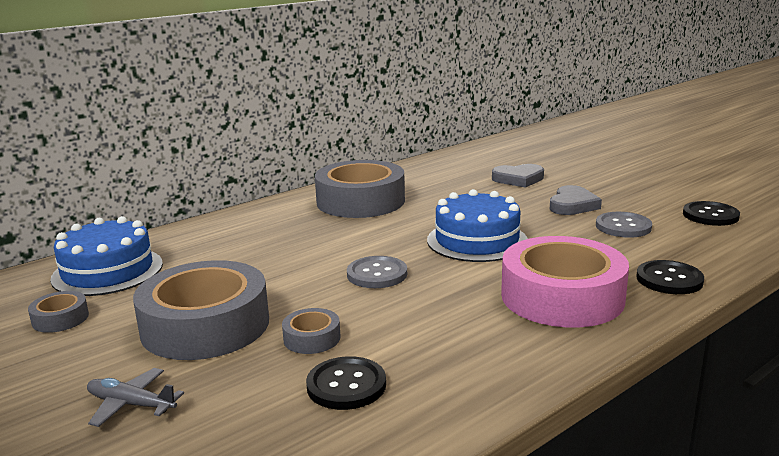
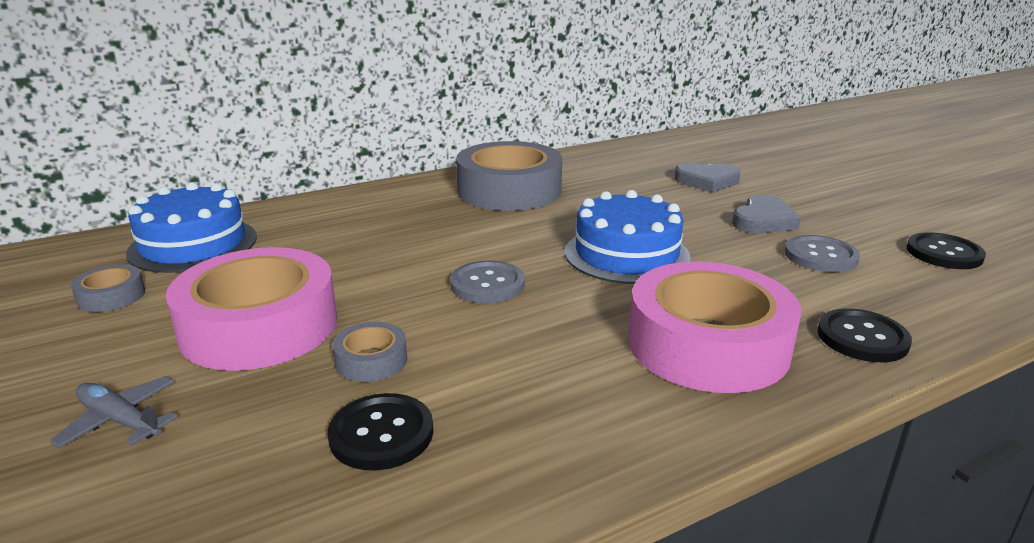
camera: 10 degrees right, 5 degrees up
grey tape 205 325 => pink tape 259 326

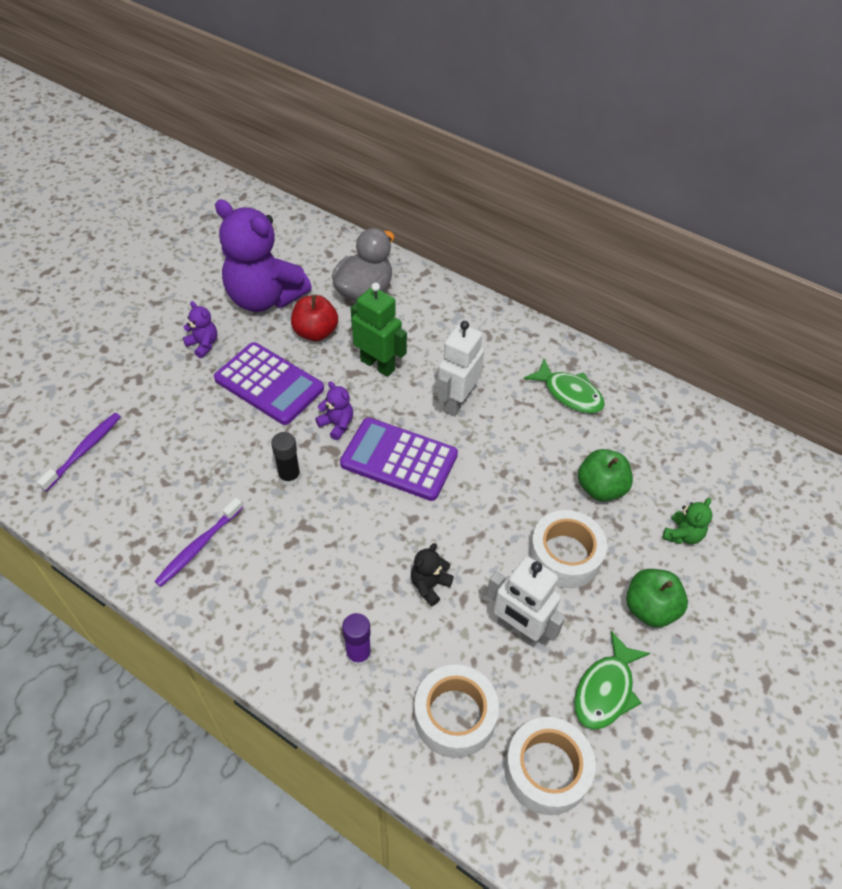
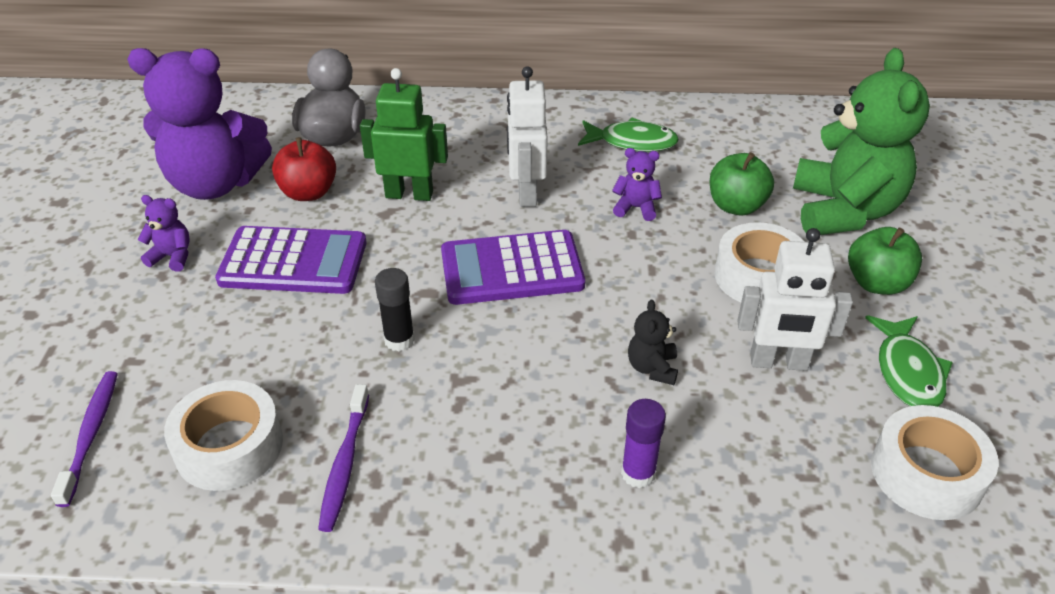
camera: 30 degrees left, 10 degrees down
purple teddy bear 337 424 => purple teddy bear 636 208, shifted
green teddy bear 682 534 => green teddy bear 844 211, x2.46
white tape 454 716 => white tape 229 446, shifted

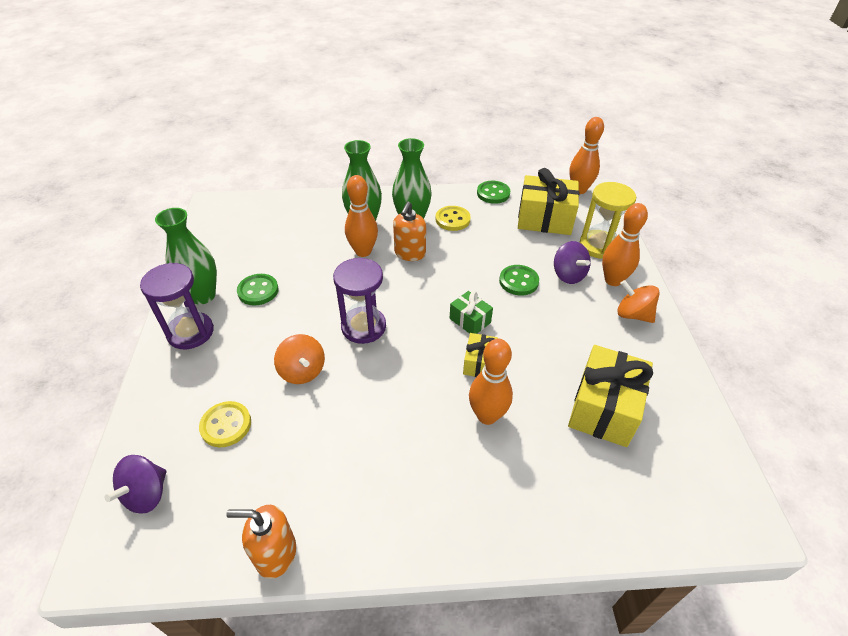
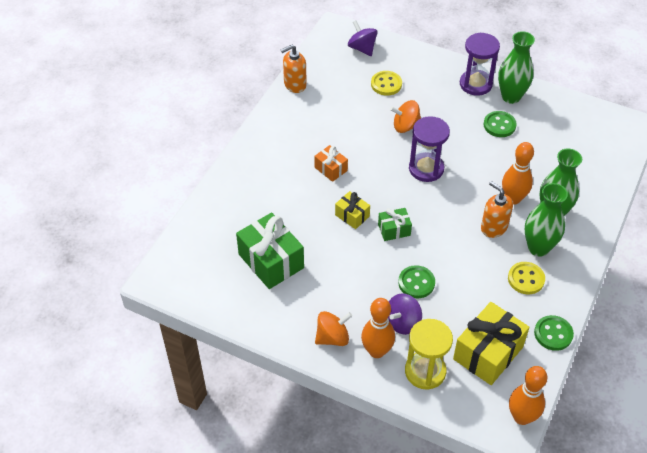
camera: 120 degrees right, 5 degrees up
purple spinning top 568 275 => purple spinning top 403 322, 45 degrees counterclockwise
orange bowling pin 487 416 => nothing
yellow gift 603 408 => green gift 271 261
orange soap dispenser 275 554 => orange soap dispenser 295 84, 150 degrees counterclockwise
nothing => orange gift 331 169

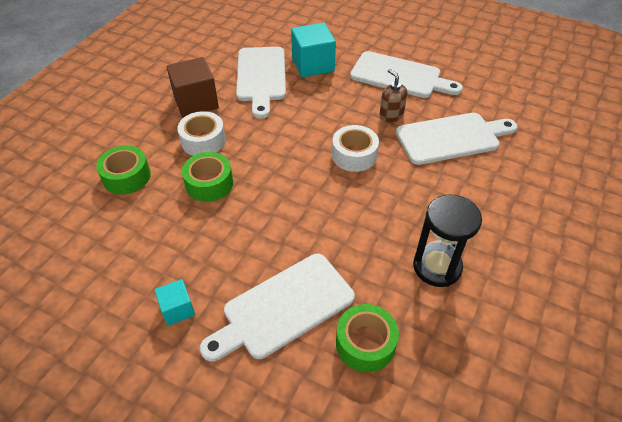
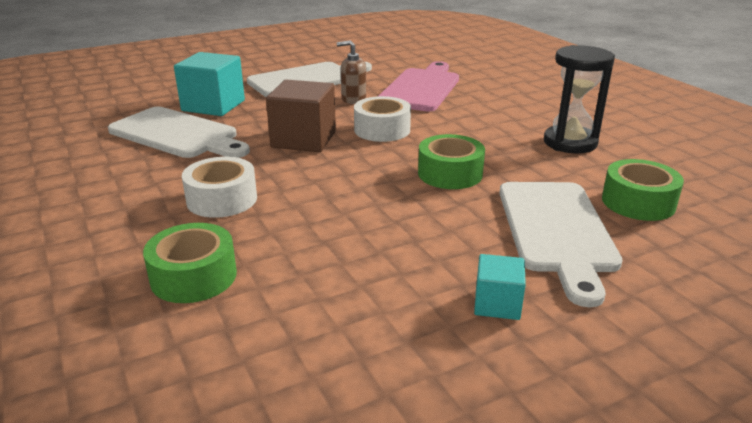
camera: 55 degrees left, 20 degrees down
brown cube 196 102 => brown cube 304 139, shifted
white cutting board 451 138 => pink cutting board 421 88
green tape 209 183 => green tape 450 173, shifted

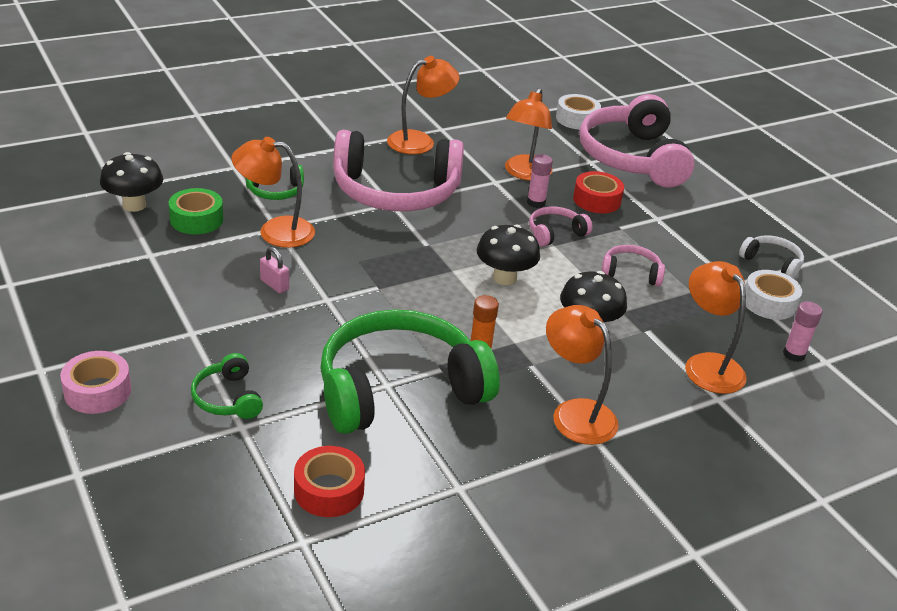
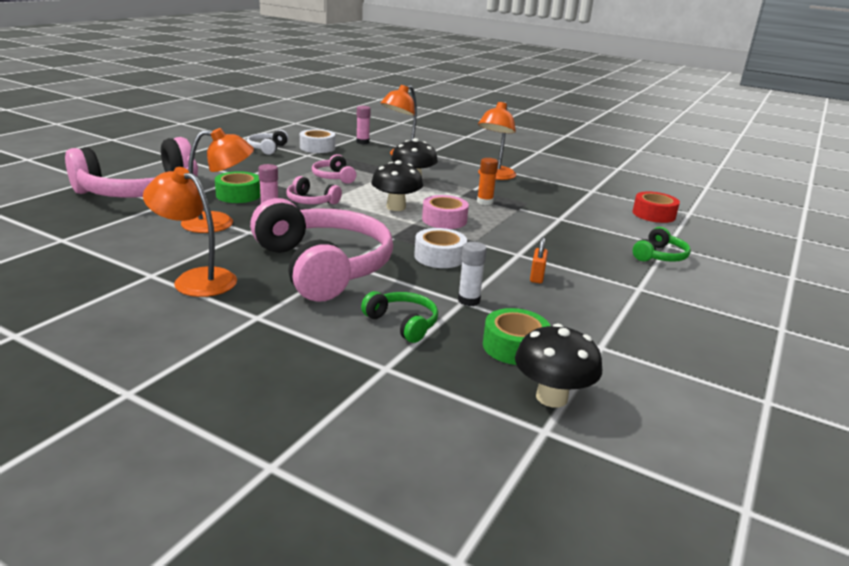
camera: 120 degrees left, 10 degrees down
white tape 577 119 => white tape 439 256, shifted
orange lamp 275 231 => white glue stick 469 300
red tape 596 200 => green tape 238 195
pink padlock 274 285 => orange padlock 537 277
green headphones 399 388 => nothing
pink tape 97 391 => pink tape 444 220, shifted

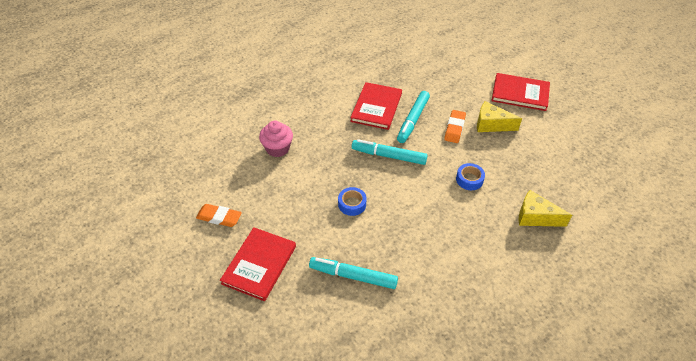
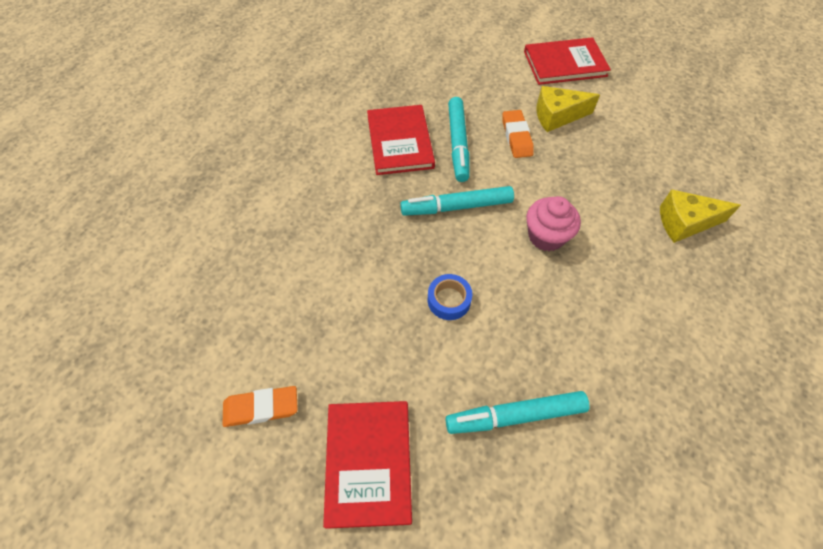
camera: 25 degrees left, 10 degrees up
pink cupcake 277 148 => pink cupcake 546 236, shifted
blue tape 469 179 => nothing

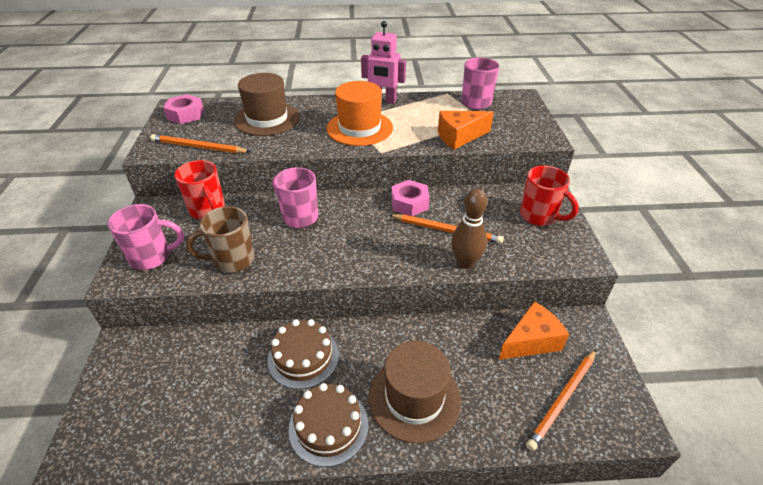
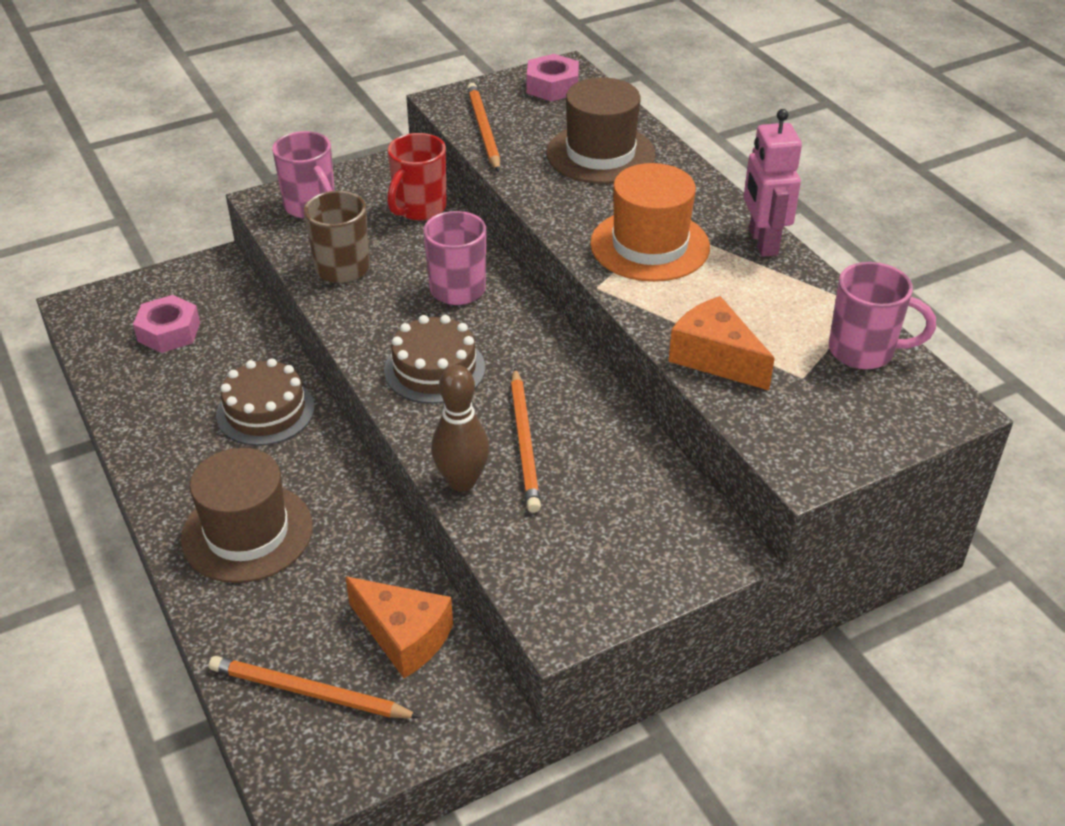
camera: 65 degrees right, 0 degrees up
red mug 539 216 => nothing
pink nut 409 203 => pink nut 169 332, shifted
brown cake 328 426 => brown cake 434 369, shifted

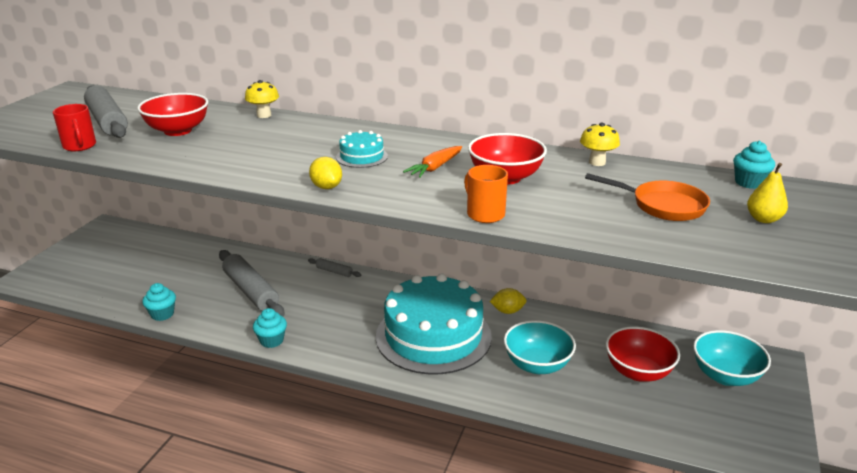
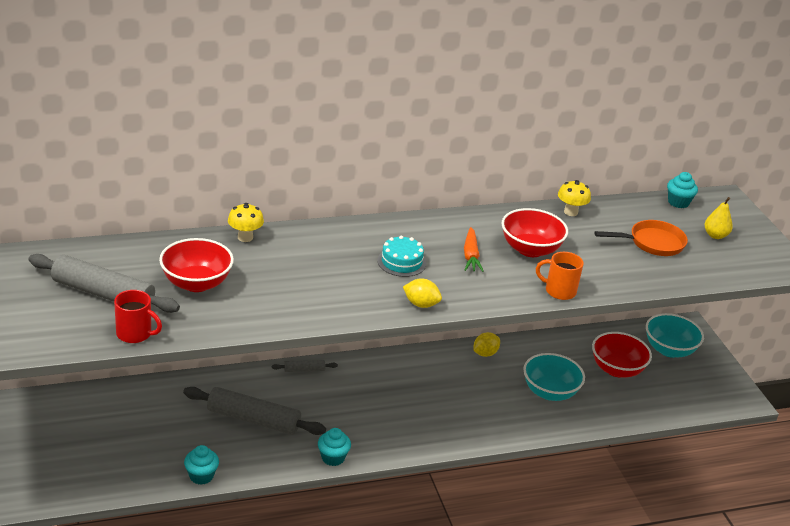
camera: 40 degrees left, 5 degrees up
turquoise cake 433 336 => nothing

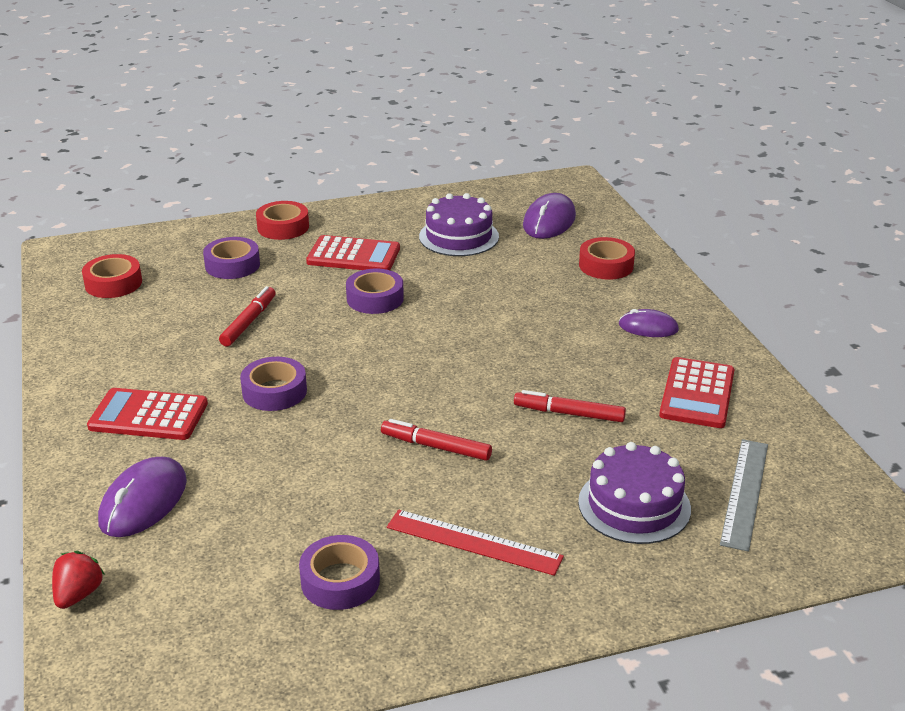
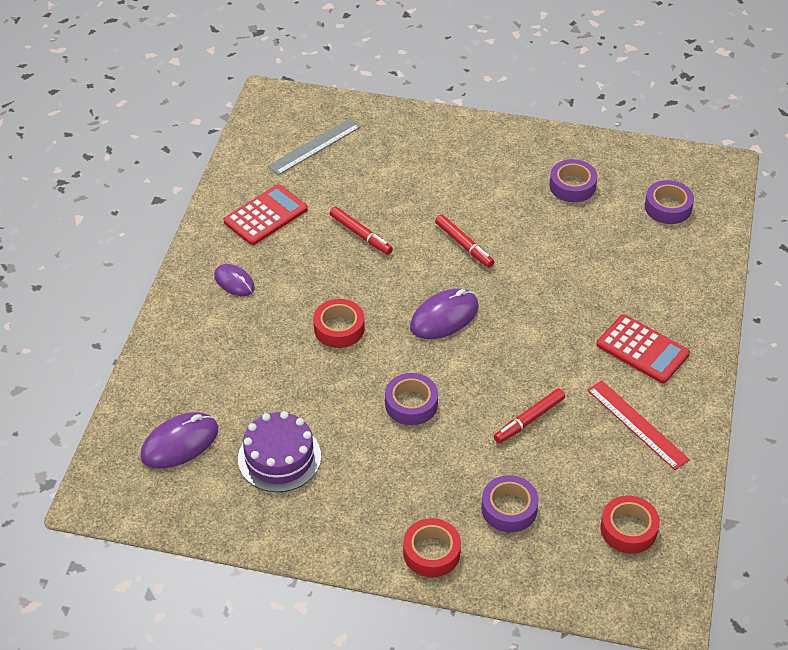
camera: 150 degrees left, 15 degrees up
red calculator 353 255 => nothing
red tape 606 265 => red tape 339 328, shifted
purple tape 274 391 => purple tape 668 207, shifted
purple cake 634 505 => nothing
purple mouse 143 501 => purple mouse 444 317, shifted
red ruler 473 542 => red ruler 637 424, shifted
red strawberry 78 594 => nothing

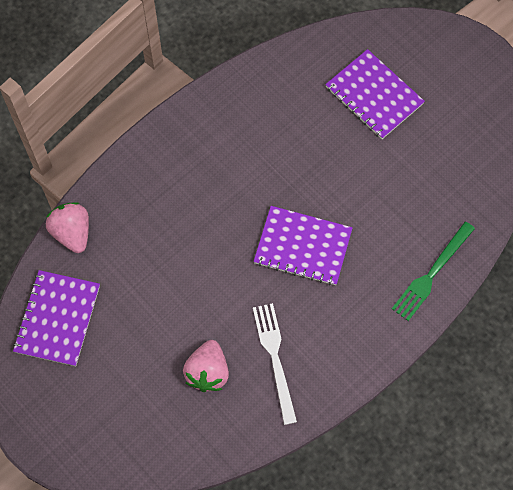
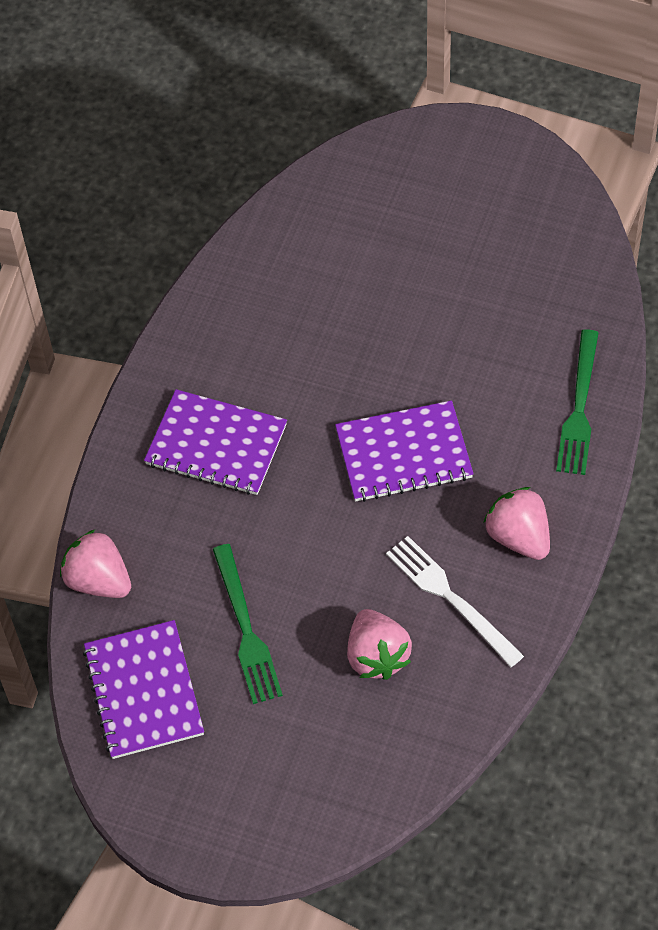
camera: 25 degrees left, 10 degrees down
purple notebook 374 96 => purple notebook 216 445, shifted
nothing => pink strawberry 518 537
nothing => green fork 245 628

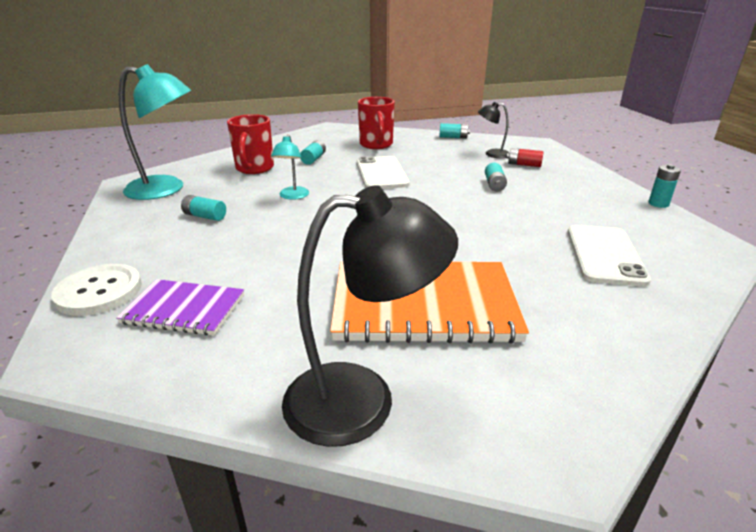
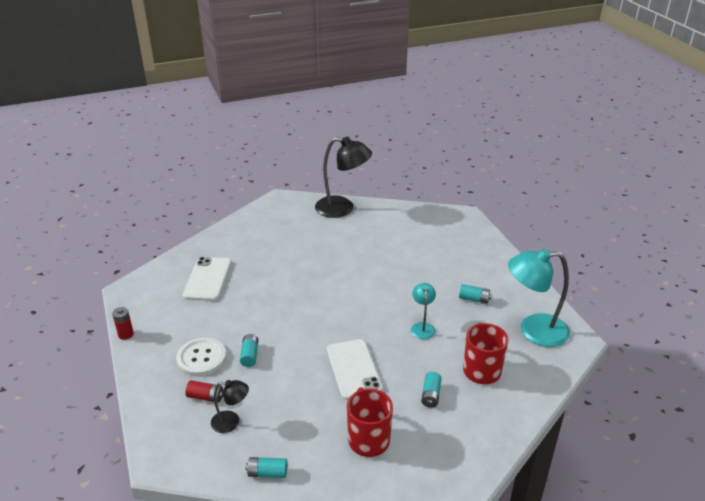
camera: 175 degrees right, 5 degrees up
turquoise battery 658 204 => red battery 126 334
black lamp 362 399 => black lamp 342 208, 150 degrees counterclockwise
orange notebook 424 305 => nothing
white button 99 291 => white button 201 358, shifted
purple notebook 184 309 => nothing

